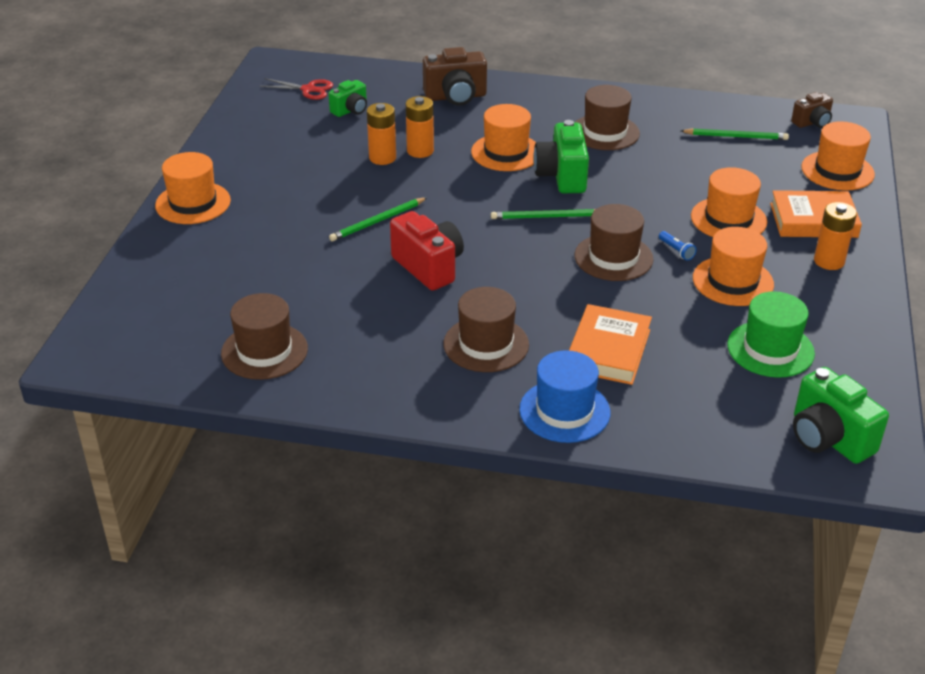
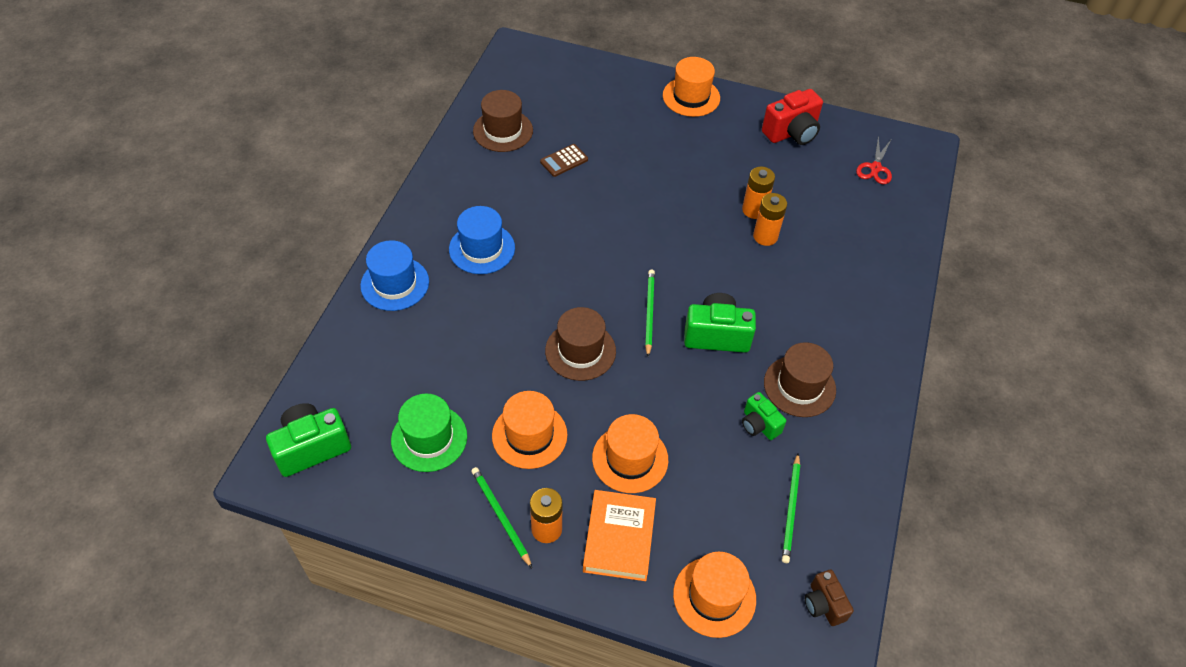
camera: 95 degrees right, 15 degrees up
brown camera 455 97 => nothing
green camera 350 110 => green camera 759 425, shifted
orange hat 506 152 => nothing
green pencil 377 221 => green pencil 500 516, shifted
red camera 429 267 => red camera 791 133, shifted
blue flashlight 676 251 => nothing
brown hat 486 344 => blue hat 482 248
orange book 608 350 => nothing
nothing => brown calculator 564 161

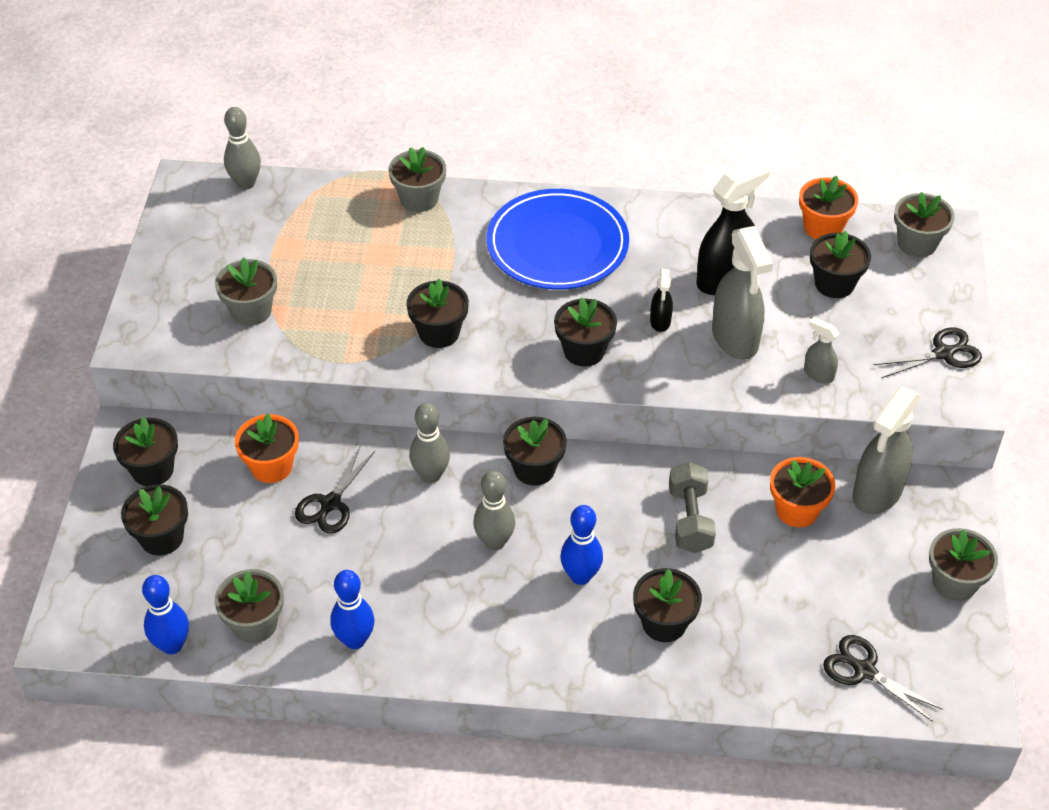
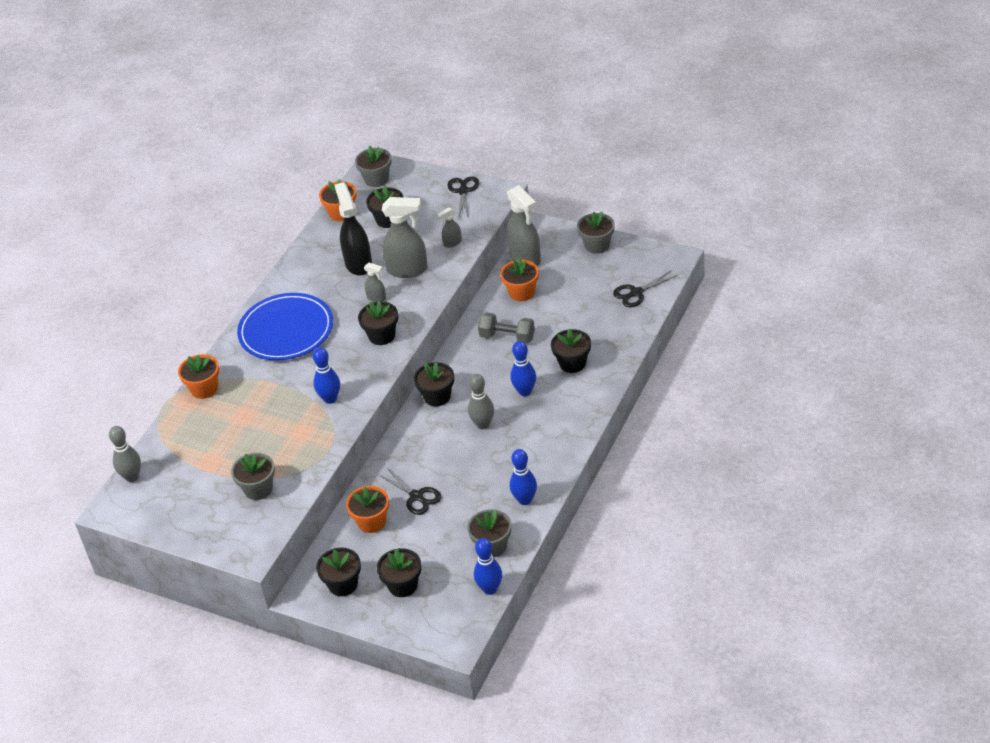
camera: 65 degrees left, 5 degrees down
grey flower pot 419 199 => orange flower pot 204 389
black spray bottle 660 321 => grey spray bottle 376 298
black flower pot 439 333 => blue bowling pin 330 399
grey bowling pin 431 475 => nothing

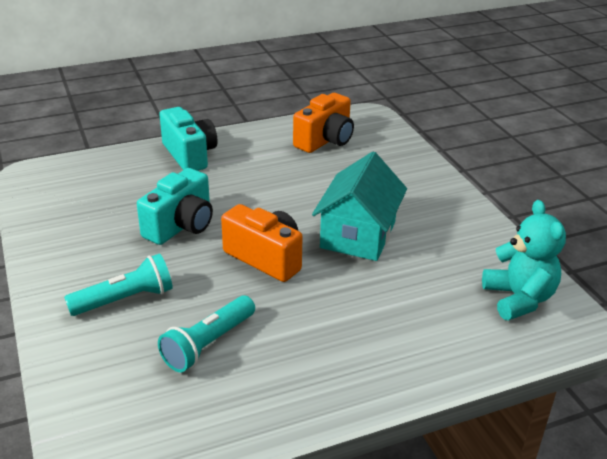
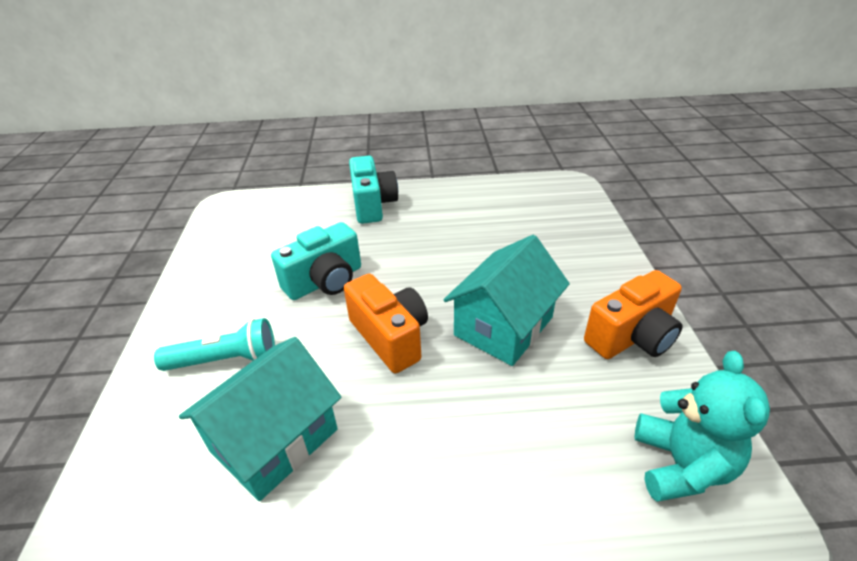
camera: 20 degrees right, 5 degrees up
orange camera 325 140 => orange camera 631 337, shifted
turquoise flashlight 208 344 => turquoise house 275 440

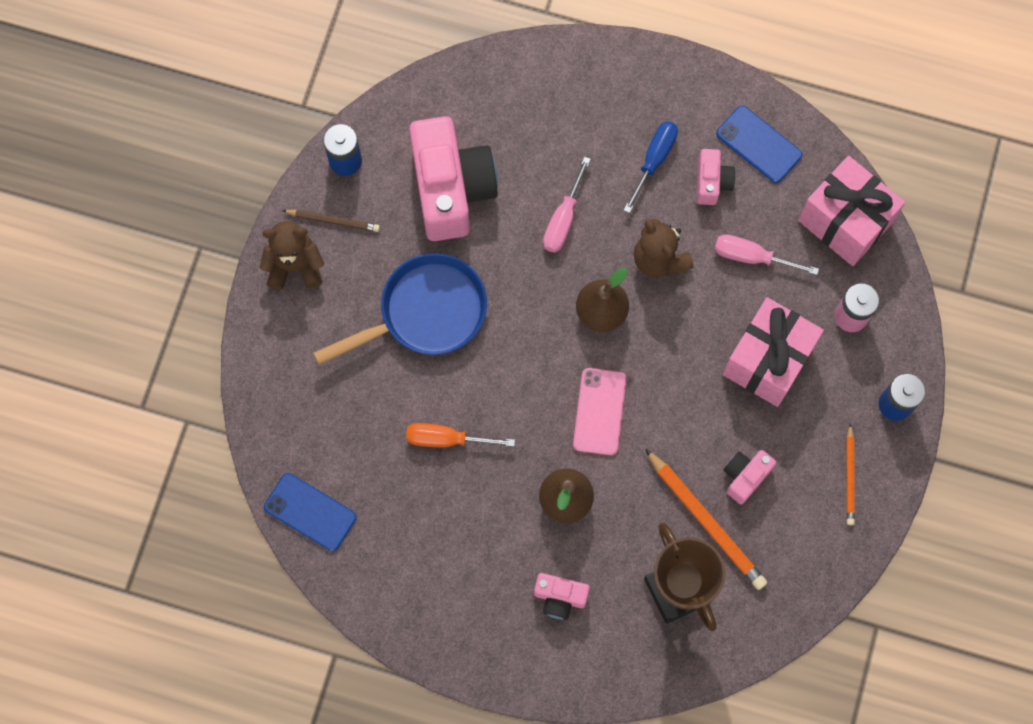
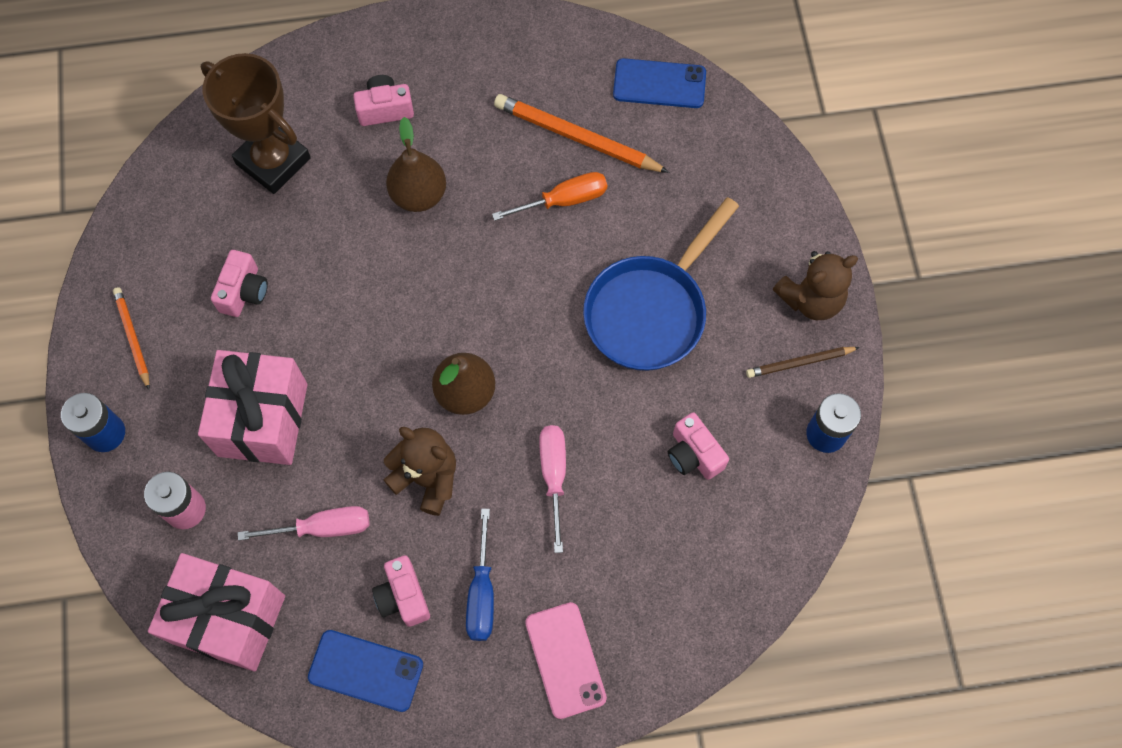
camera: 155 degrees right, 5 degrees down
pink camera 451 189 => pink camera 693 454, x0.46
pink phone 599 411 => pink phone 565 660, shifted
orange pencil 706 521 => orange pencil 576 137, shifted

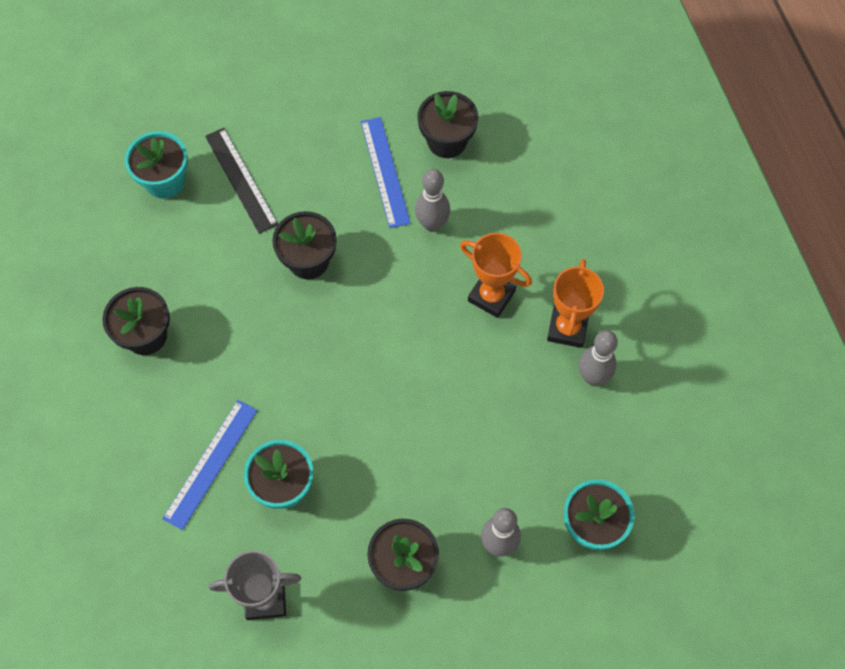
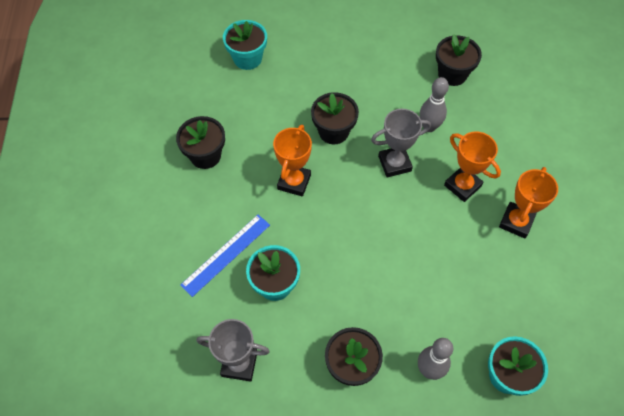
camera: 15 degrees right, 5 degrees down
blue ruler 385 172 => nothing
black ruler 241 180 => nothing
grey bowling pin 593 377 => nothing
nothing => grey trophy 394 163
nothing => orange trophy 294 182

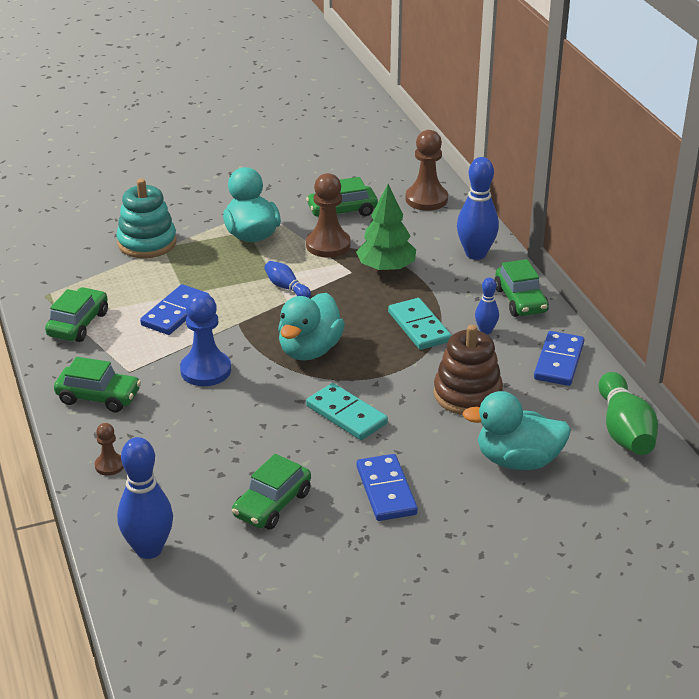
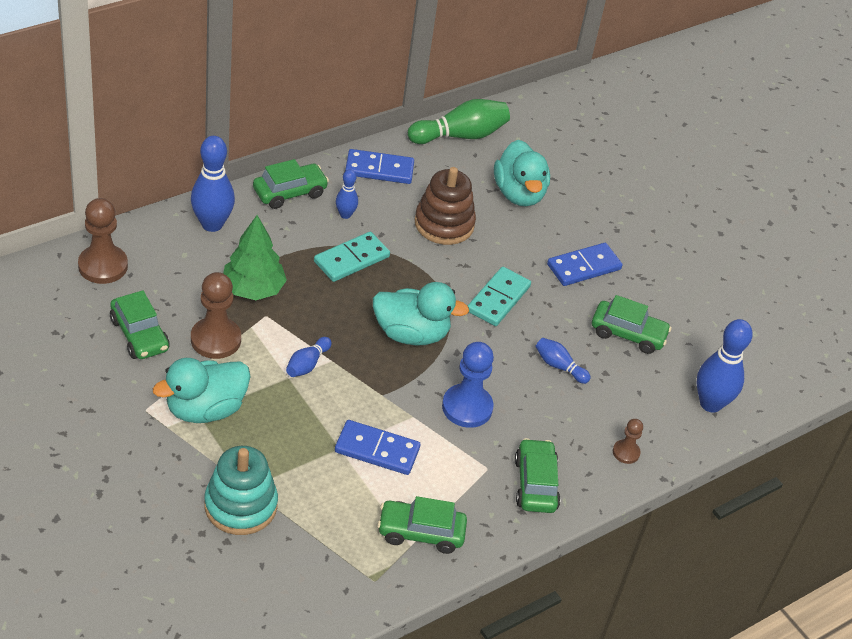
camera: 110 degrees left, 10 degrees up
nothing => blue bowling pin 559 366

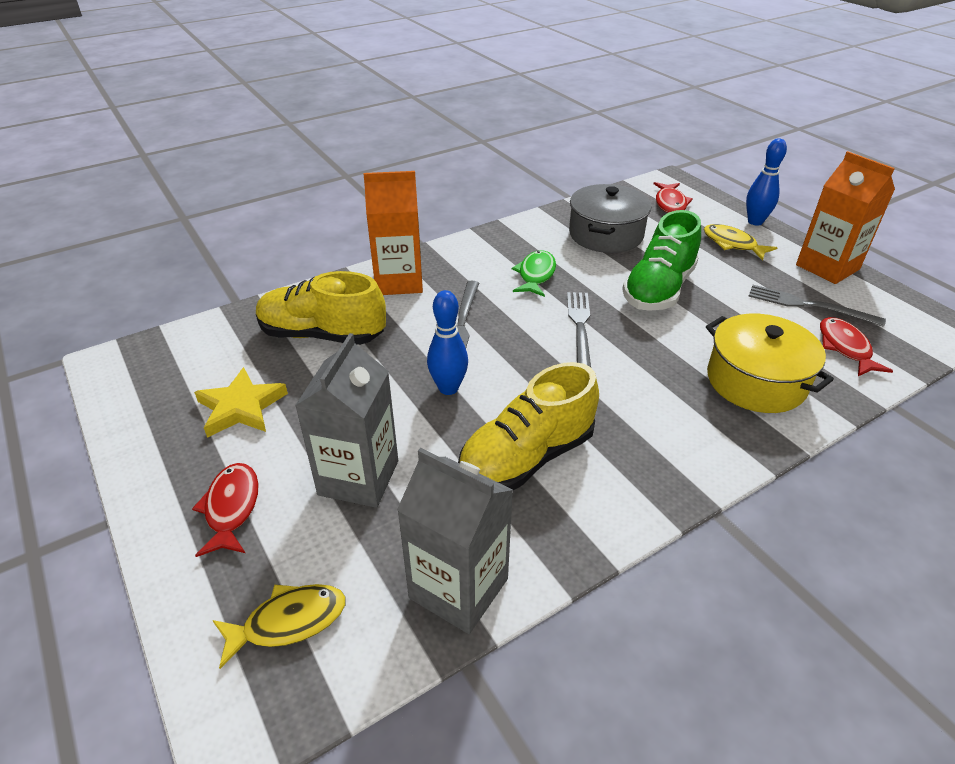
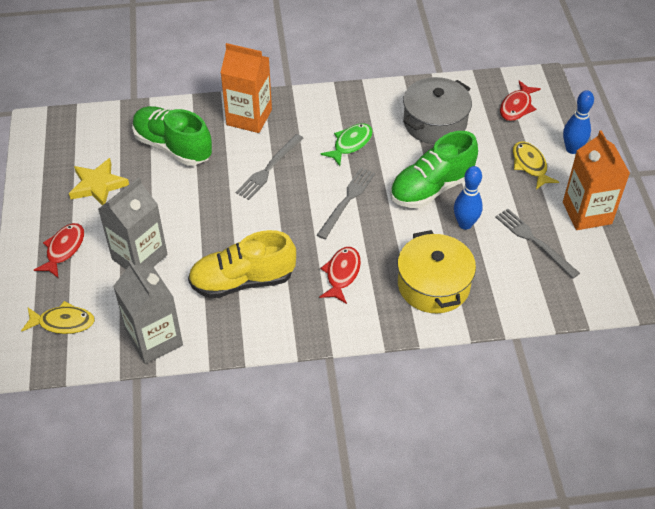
camera: 25 degrees right, 10 degrees up
yellow shoe 322 335 => green shoe 173 147
blue bowling pin 448 388 => blue bowling pin 465 224, shifted
red fish 845 348 => red fish 342 274, shifted

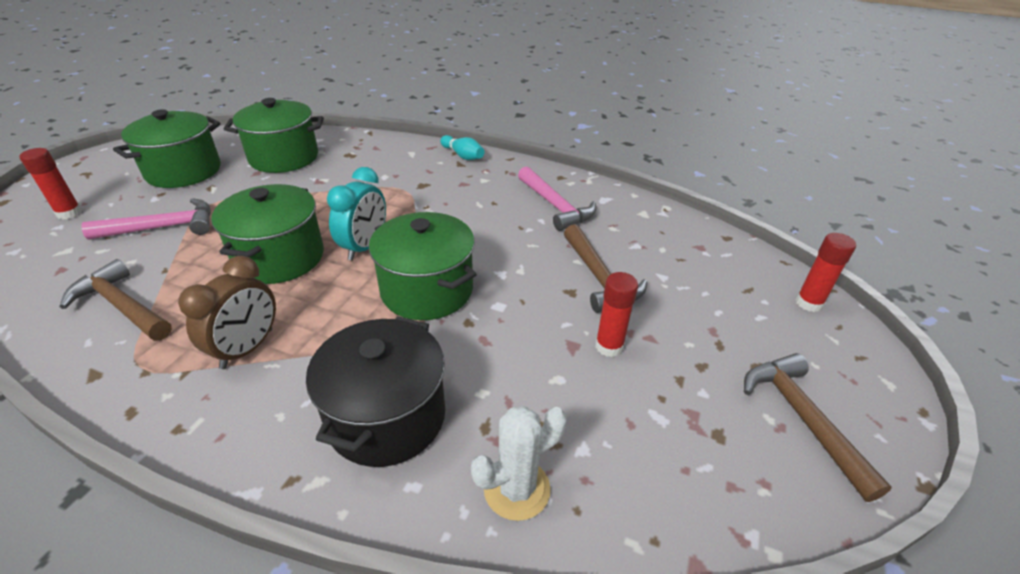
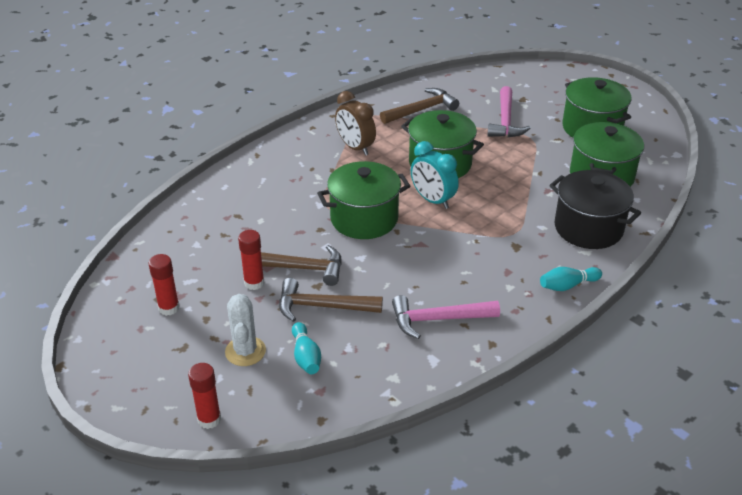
camera: 115 degrees right, 0 degrees up
red glue stick 69 213 => red glue stick 169 308, shifted
black pot 387 417 => black pot 588 228, shifted
brown hammer 802 418 => brown hammer 301 268, shifted
white cactus 517 489 => white cactus 245 351, shifted
nothing => turquoise bowling pin 306 356

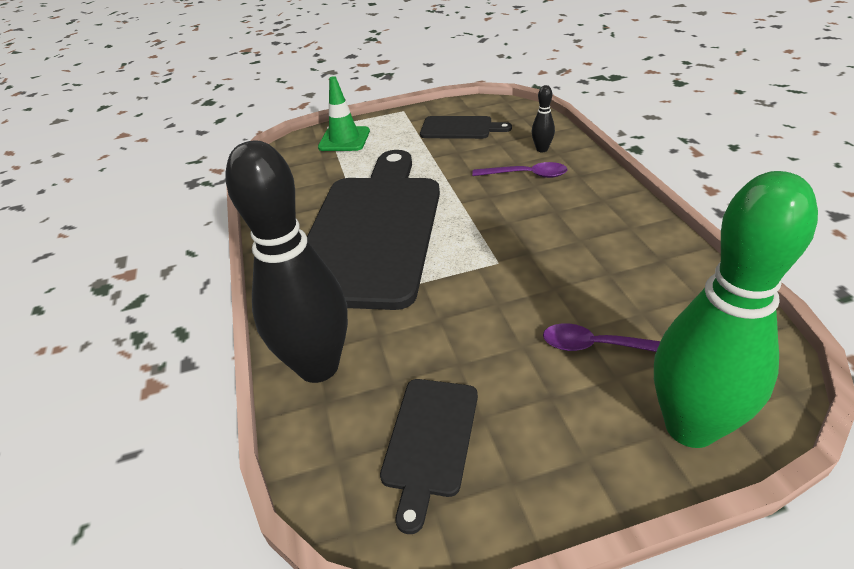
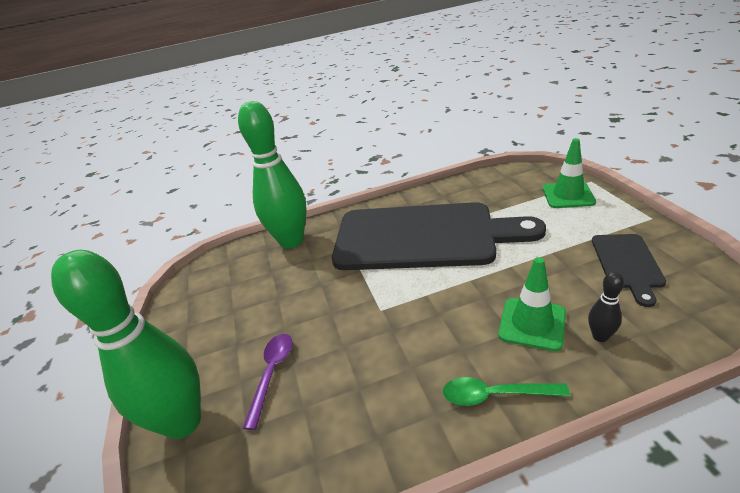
camera: 90 degrees right, 5 degrees down
black bowling pin 318 366 => green bowling pin 291 241
purple spoon 526 175 => green traffic cone 532 324
black cutting board 430 440 => nothing
nothing => green spoon 494 395

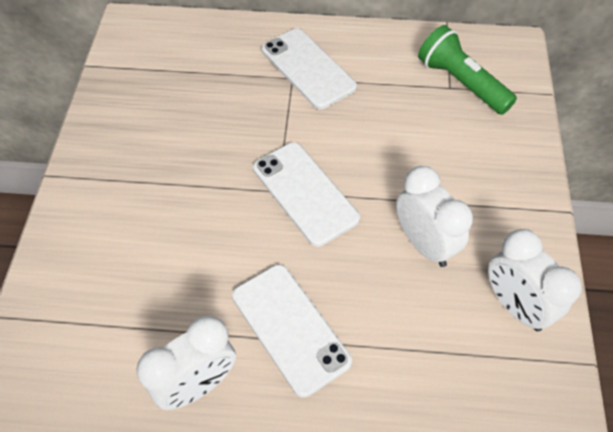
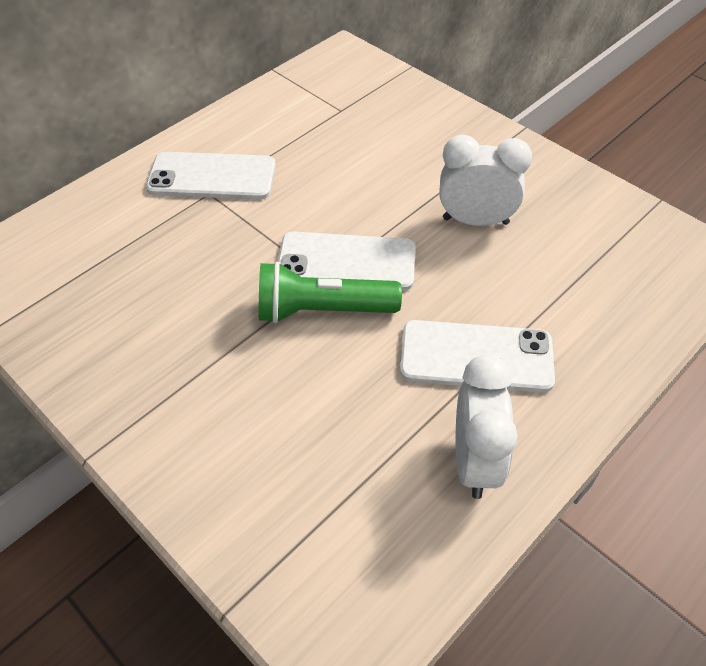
camera: 50 degrees left, 5 degrees down
green flashlight 461 83 => green flashlight 322 310, shifted
white clock 515 305 => nothing

